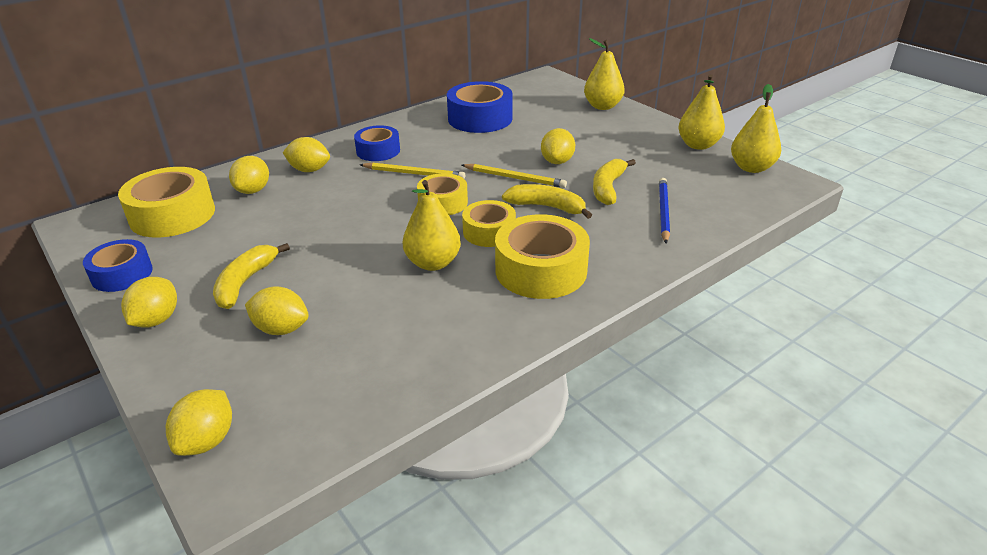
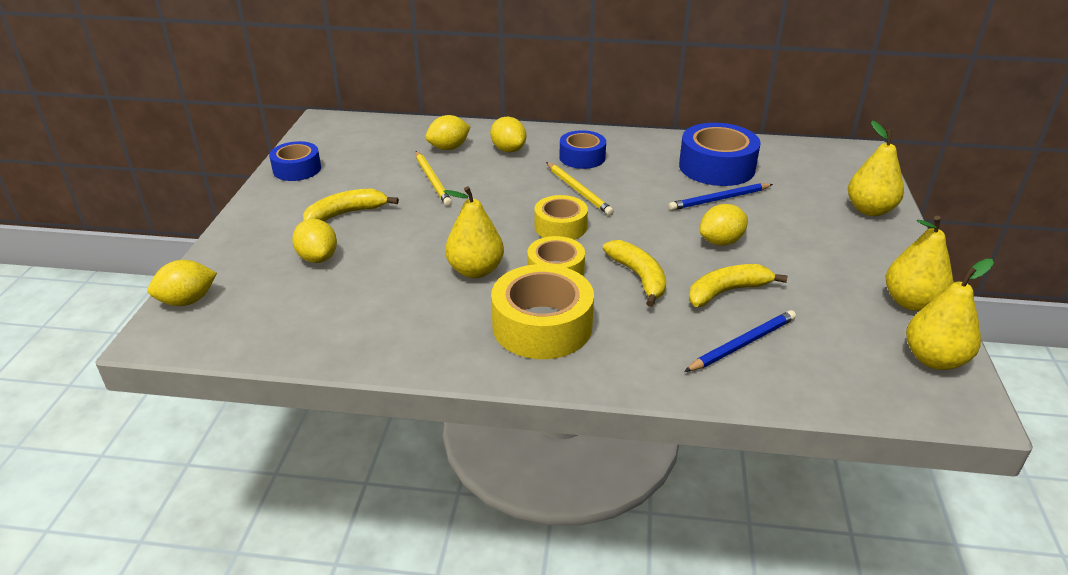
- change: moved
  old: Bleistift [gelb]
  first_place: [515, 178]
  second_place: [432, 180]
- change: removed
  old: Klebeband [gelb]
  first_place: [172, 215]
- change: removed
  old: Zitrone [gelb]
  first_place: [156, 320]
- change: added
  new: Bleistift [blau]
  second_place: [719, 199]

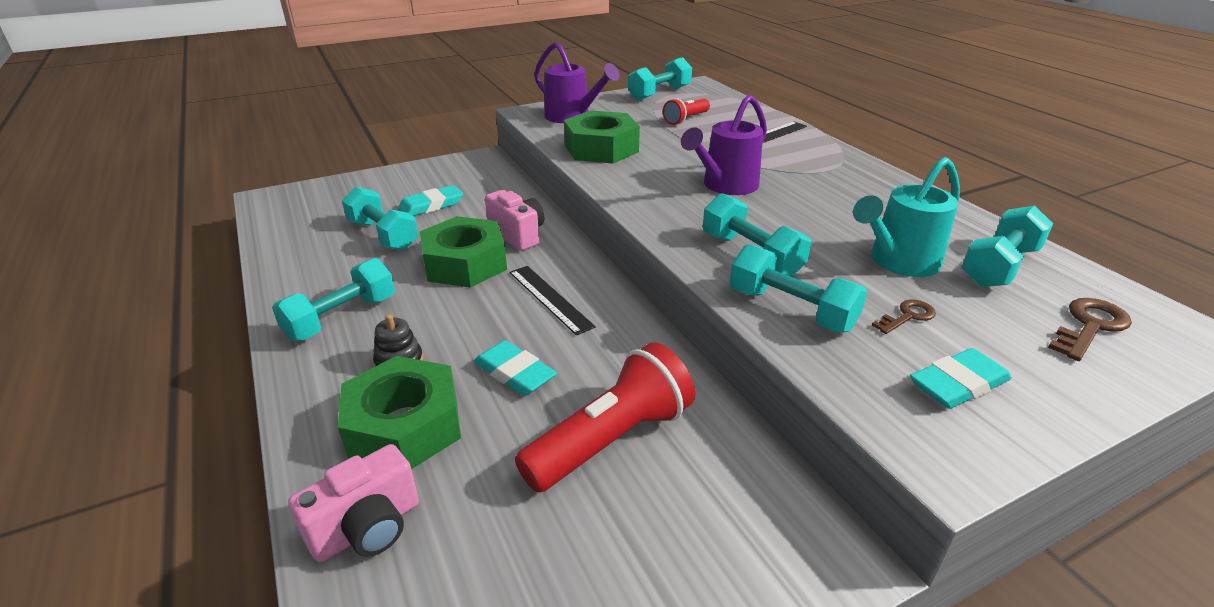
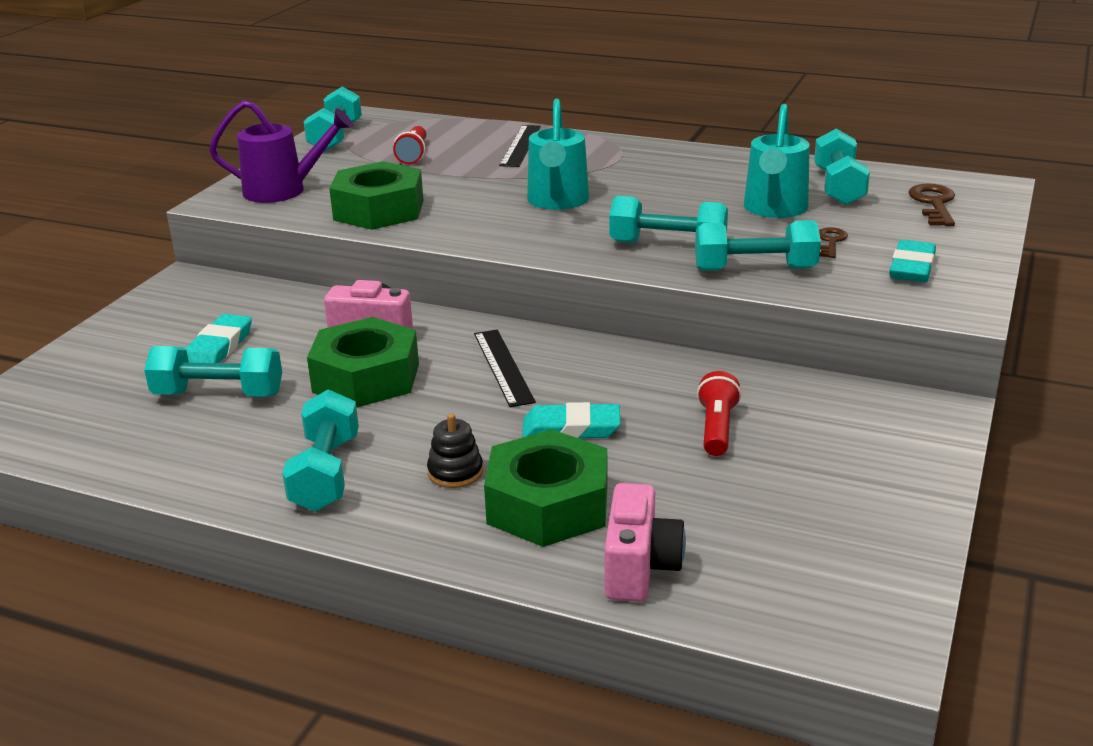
- change: recoloured
  old: Gießkanne [lila]
  new: Gießkanne [türkis]
  first_place: [725, 186]
  second_place: [557, 202]
- change: turned
  old: Lineal [schwarz]
  first_place: [550, 298]
  second_place: [503, 367]
  degrees: 60
- change: resized
  old: Taschenlampe [rot]
  first_place: [611, 440]
  second_place: [717, 428]
  factor: 0.55

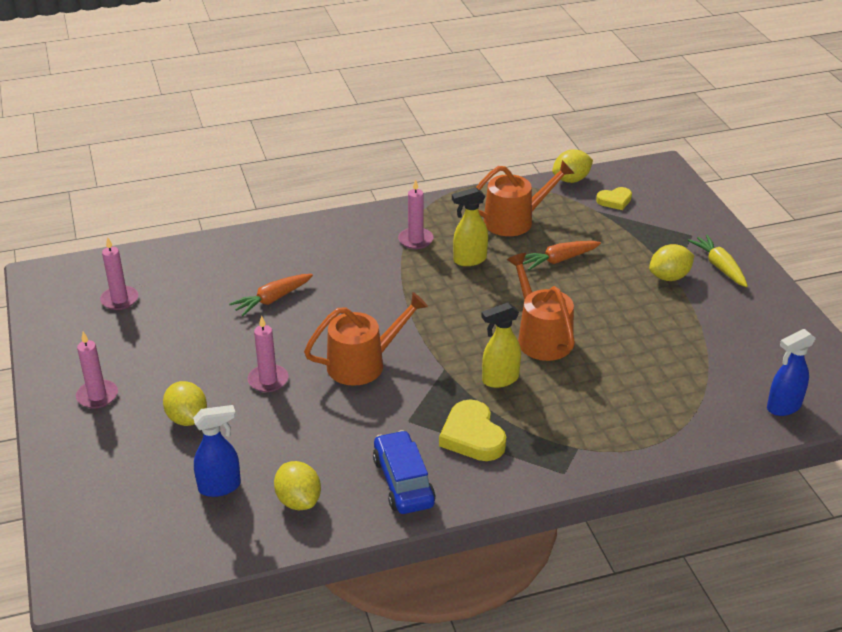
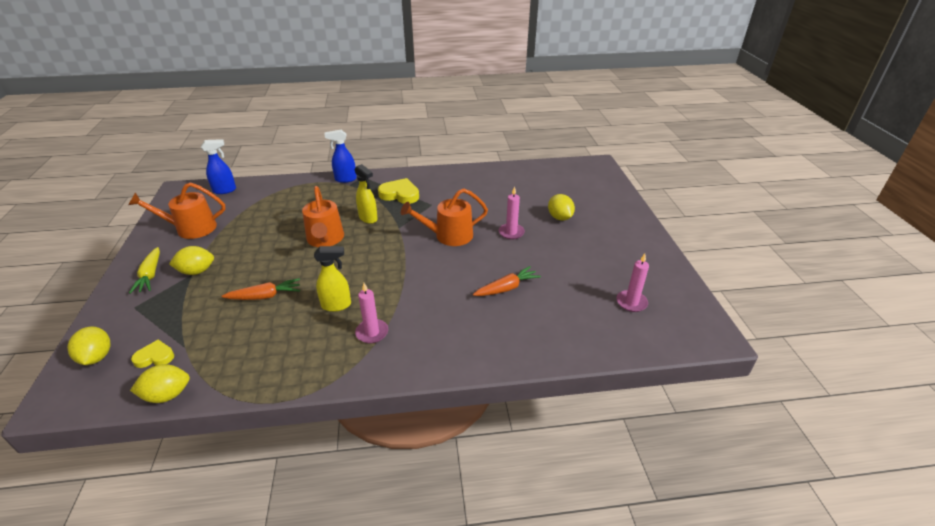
- change: moved
  old: Gießkanne [orange]
  first_place: [514, 220]
  second_place: [191, 228]
- change: turned
  old: Sprühflasche [gelb]
  first_place: [500, 379]
  second_place: [368, 218]
  degrees: 60
- change: removed
  old: Kerze [rosa]
  first_place: [97, 396]
- change: turned
  old: Herz [gelb]
  first_place: [472, 436]
  second_place: [400, 194]
  degrees: -60
- change: moved
  old: Sprühflasche [blau]
  first_place: [220, 487]
  second_place: [345, 179]
- change: removed
  old: Auto [blau]
  first_place: [403, 481]
- change: moved
  old: Zitrone [gelb]
  first_place: [298, 501]
  second_place: [97, 357]

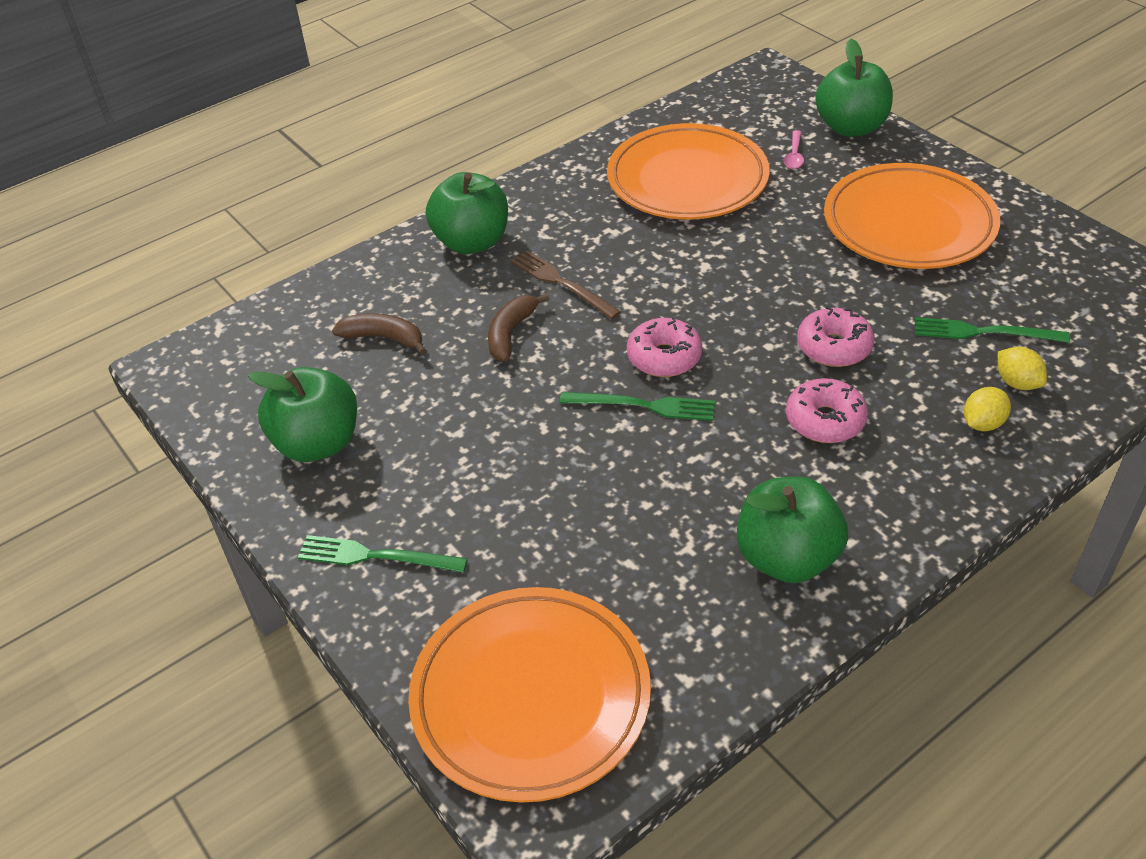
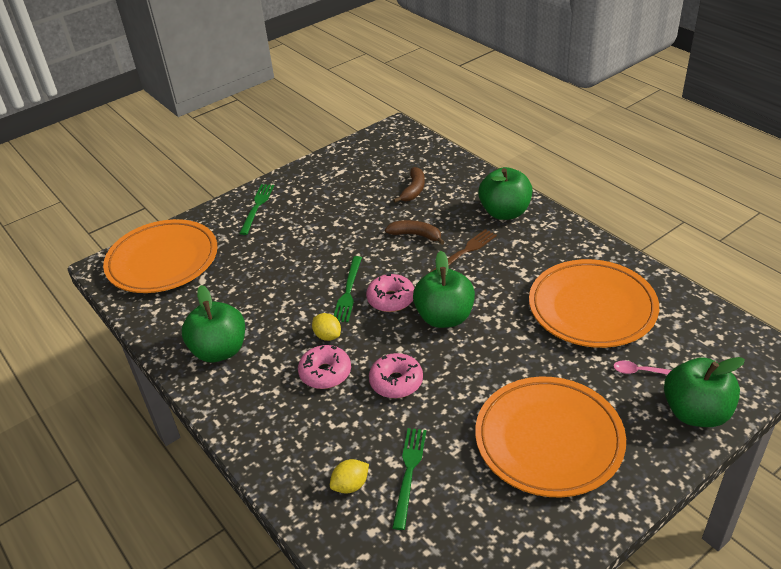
- change: moved
  old: Apfel [grün]
  first_place: [318, 443]
  second_place: [444, 317]
- change: moved
  old: Zitrone [gelb]
  first_place: [982, 423]
  second_place: [327, 336]

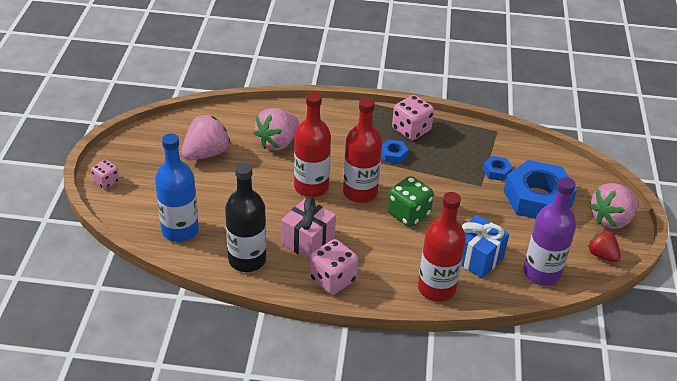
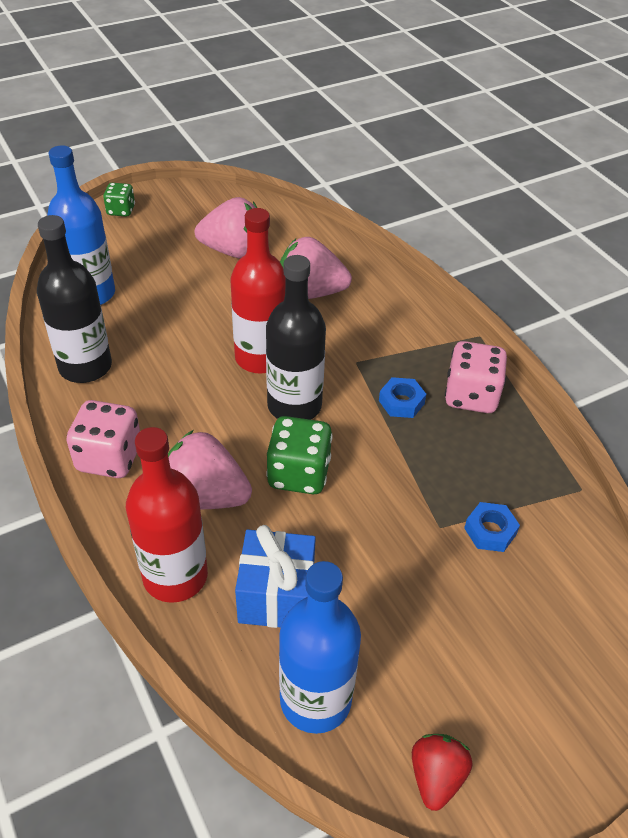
- change: recoloured
  old: Flasche [rot]
  new: Flasche [schwarz]
  first_place: [360, 192]
  second_place: [294, 405]
- change: recoloured
  old: Spielwürfel [rosa]
  new: Spielwürfel [grün]
  first_place: [106, 182]
  second_place: [121, 210]
- change: removed
  old: Sechskantmutter [blau]
  first_place: [537, 198]
- change: recoloured
  old: Flasche [lila]
  new: Flasche [blau]
  first_place: [541, 273]
  second_place: [315, 700]
- change: moved
  old: Erdbeere [rosa]
  first_place: [611, 219]
  second_place: [205, 496]
- change: removed
  old: Geschenk [rosa]
  first_place: [308, 241]

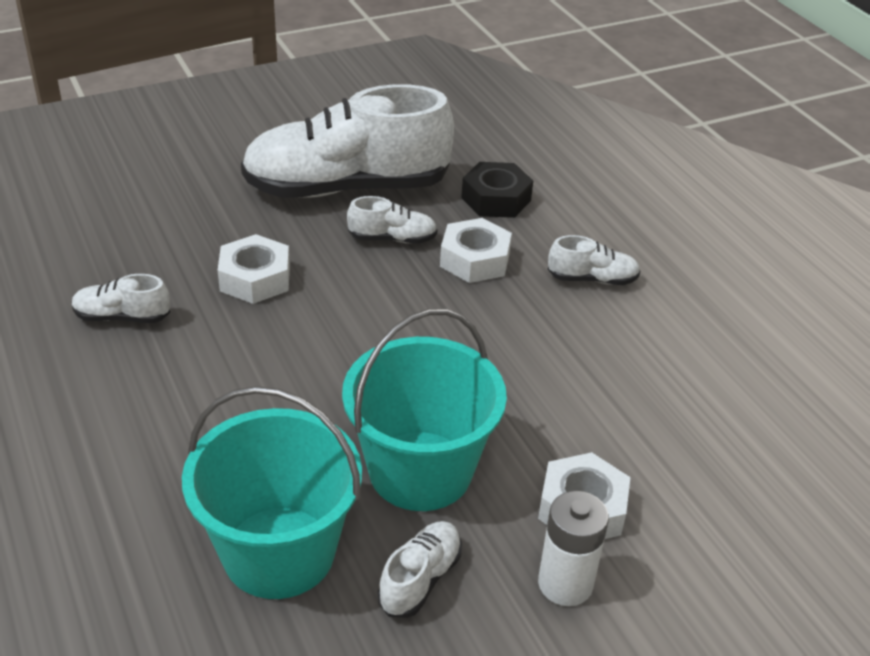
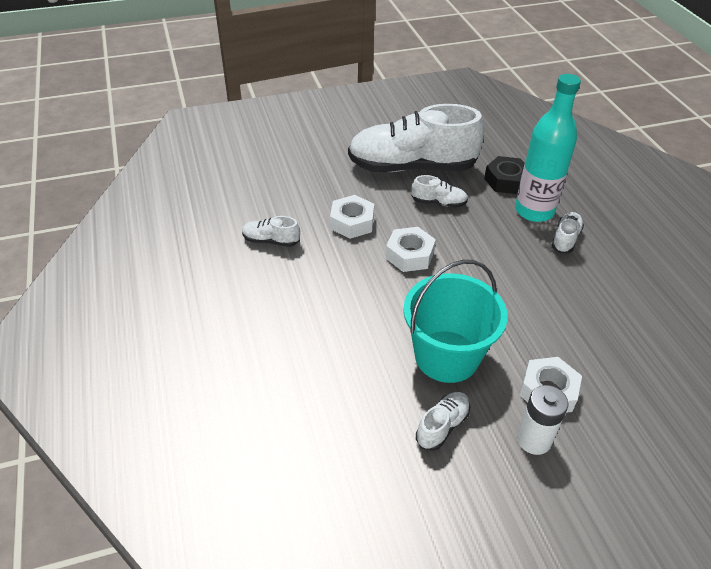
- change: moved
  old: Sechskantmutter [weiß]
  first_place: [474, 260]
  second_place: [409, 255]
- change: turned
  old: Schuh [weiß]
  first_place: [592, 279]
  second_place: [565, 239]
  degrees: -75
- change: removed
  old: Eimer [türkis]
  first_place: [279, 552]
- change: added
  new: Flasche [türkis]
  second_place: [534, 211]

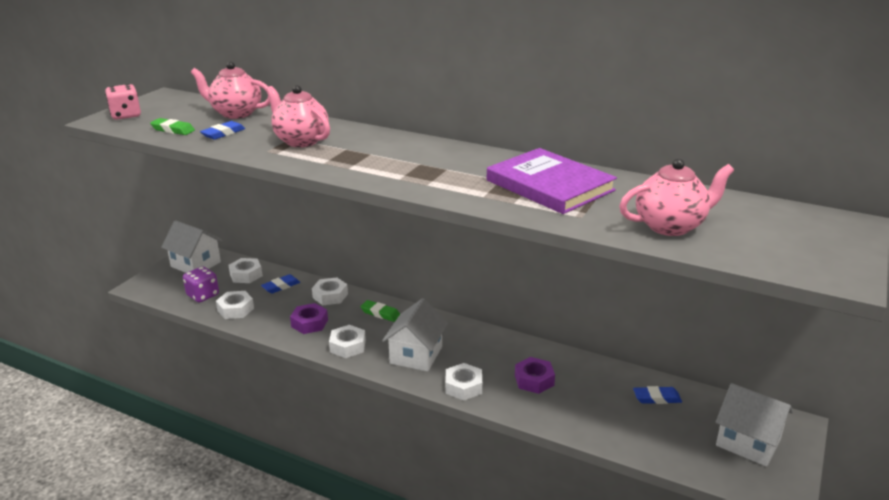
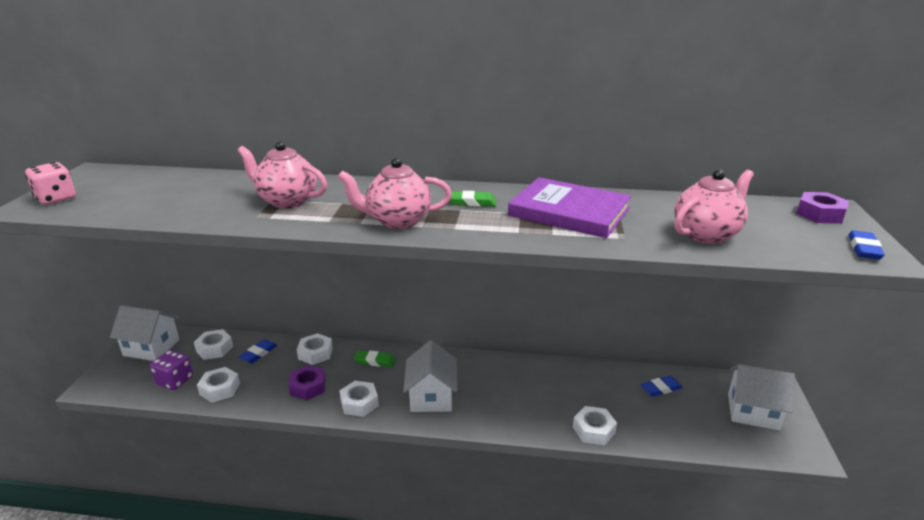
- change: moved
  old: Teekanne [rosa]
  first_place: [236, 113]
  second_place: [397, 221]
- change: moved
  old: Radiergummi [grün]
  first_place: [173, 130]
  second_place: [471, 202]
- change: moved
  old: Radiergummi [blau]
  first_place: [223, 133]
  second_place: [864, 249]
- change: moved
  old: Sechskantmutter [lila]
  first_place: [534, 380]
  second_place: [820, 214]
- change: moved
  old: Sechskantmutter [weiß]
  first_place: [463, 386]
  second_place: [593, 430]

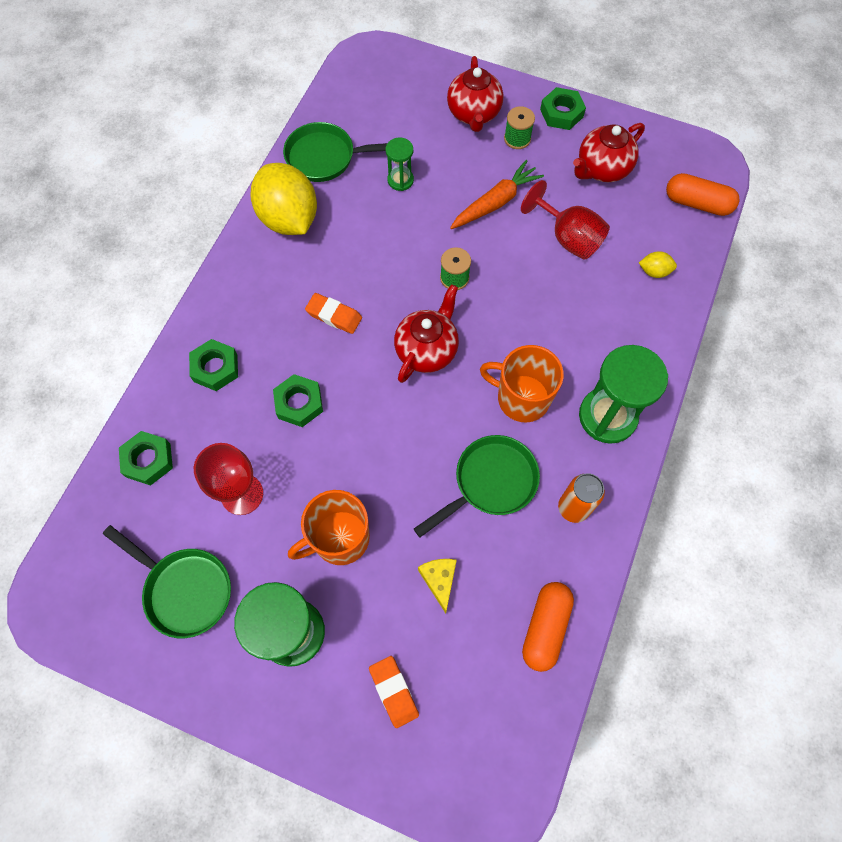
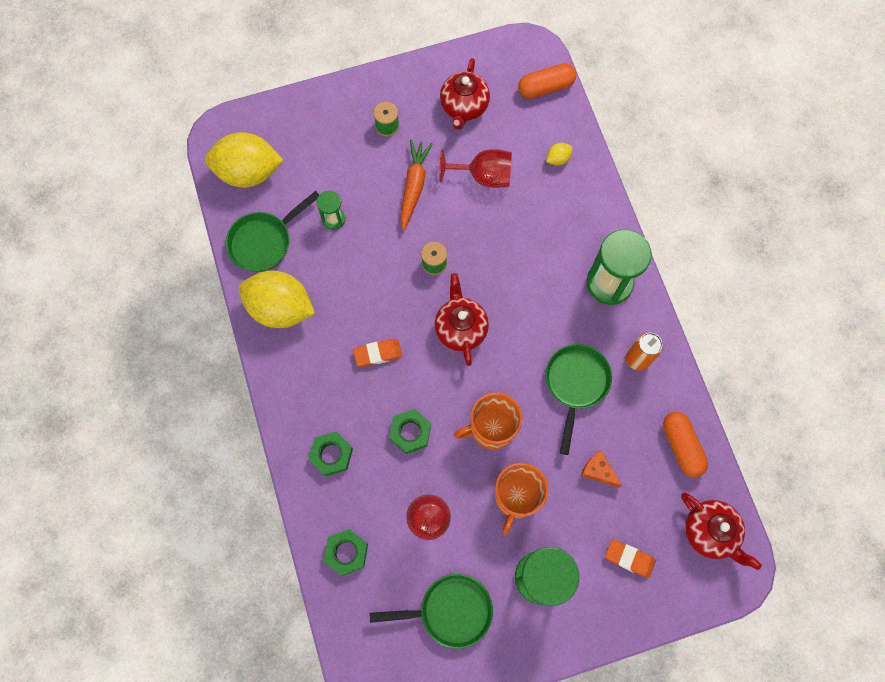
- change: moved
  old: Teekanne [rot]
  first_place: [473, 114]
  second_place: [710, 532]
- change: removed
  old: Sechskantmutter [grün]
  first_place: [561, 113]
- change: moved
  old: Tasse [orange]
  first_place: [521, 398]
  second_place: [491, 428]
- change: recoloured
  old: Käse [gelb]
  new: Käse [orange]
  first_place: [439, 580]
  second_place: [598, 471]
- change: added
  new: Zitrone [gelb]
  second_place: [248, 172]

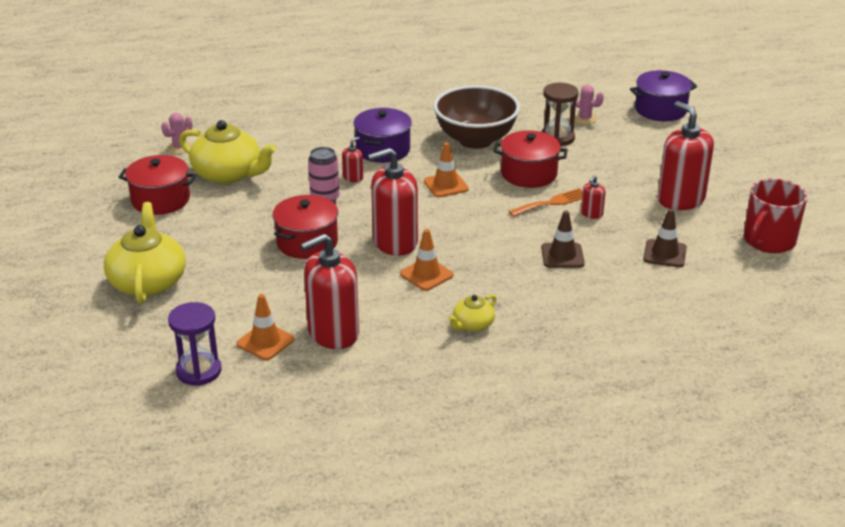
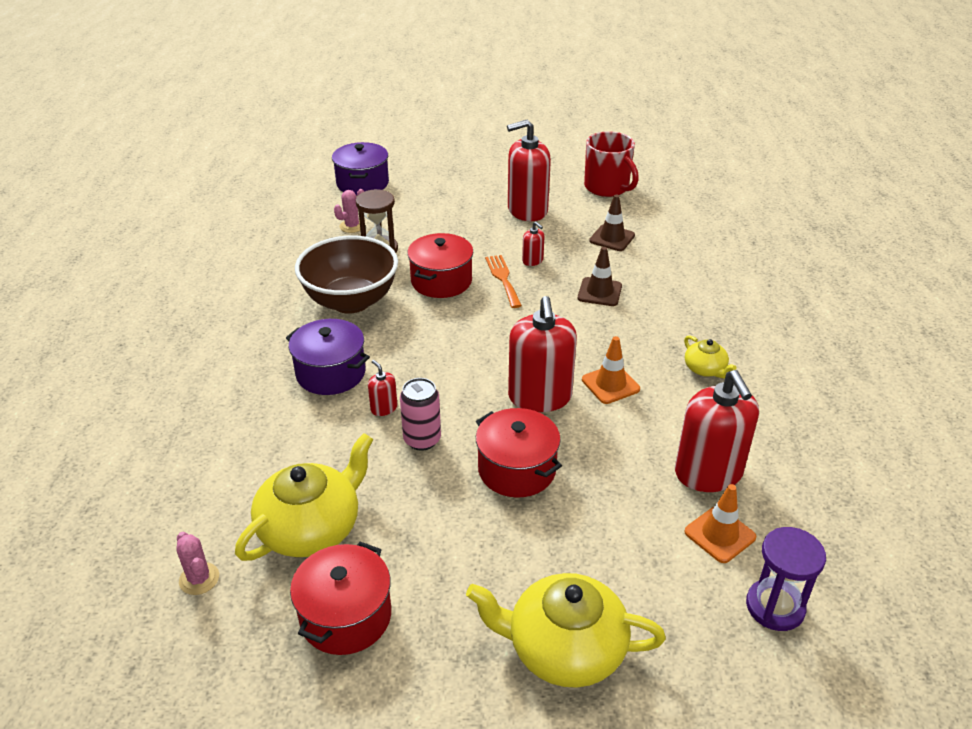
- change: removed
  old: Leitkegel [orange]
  first_place: [446, 185]

